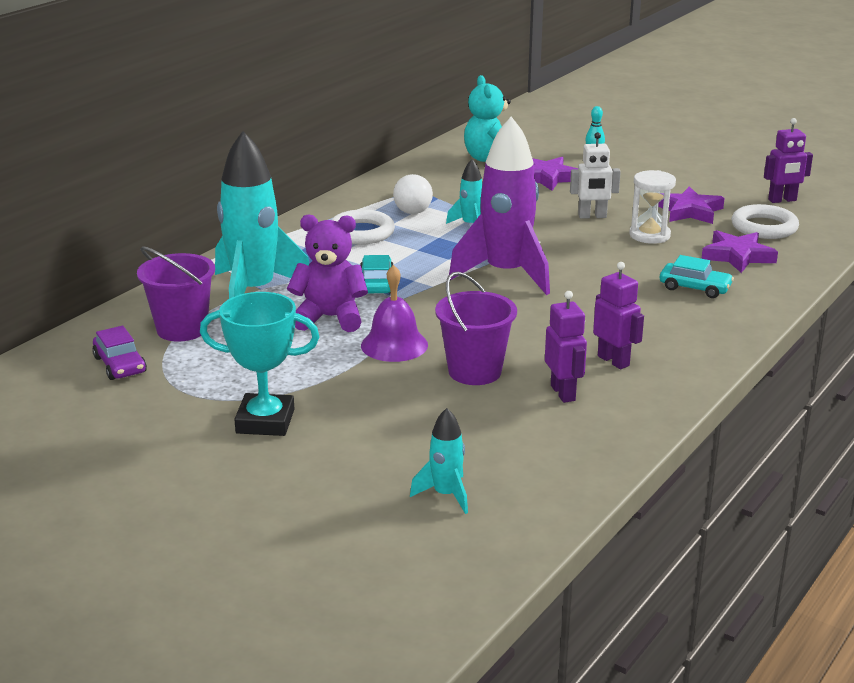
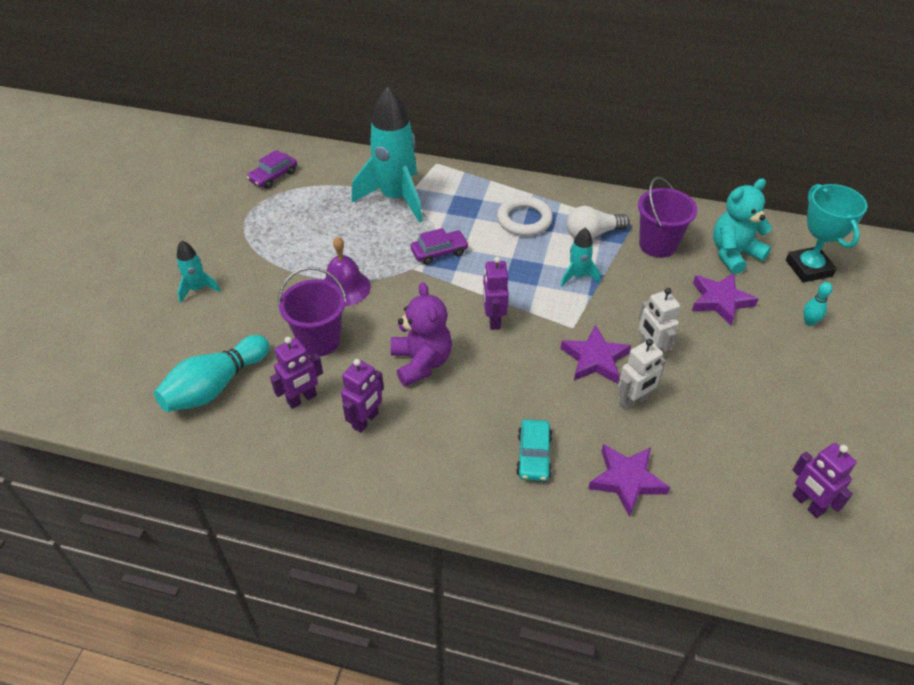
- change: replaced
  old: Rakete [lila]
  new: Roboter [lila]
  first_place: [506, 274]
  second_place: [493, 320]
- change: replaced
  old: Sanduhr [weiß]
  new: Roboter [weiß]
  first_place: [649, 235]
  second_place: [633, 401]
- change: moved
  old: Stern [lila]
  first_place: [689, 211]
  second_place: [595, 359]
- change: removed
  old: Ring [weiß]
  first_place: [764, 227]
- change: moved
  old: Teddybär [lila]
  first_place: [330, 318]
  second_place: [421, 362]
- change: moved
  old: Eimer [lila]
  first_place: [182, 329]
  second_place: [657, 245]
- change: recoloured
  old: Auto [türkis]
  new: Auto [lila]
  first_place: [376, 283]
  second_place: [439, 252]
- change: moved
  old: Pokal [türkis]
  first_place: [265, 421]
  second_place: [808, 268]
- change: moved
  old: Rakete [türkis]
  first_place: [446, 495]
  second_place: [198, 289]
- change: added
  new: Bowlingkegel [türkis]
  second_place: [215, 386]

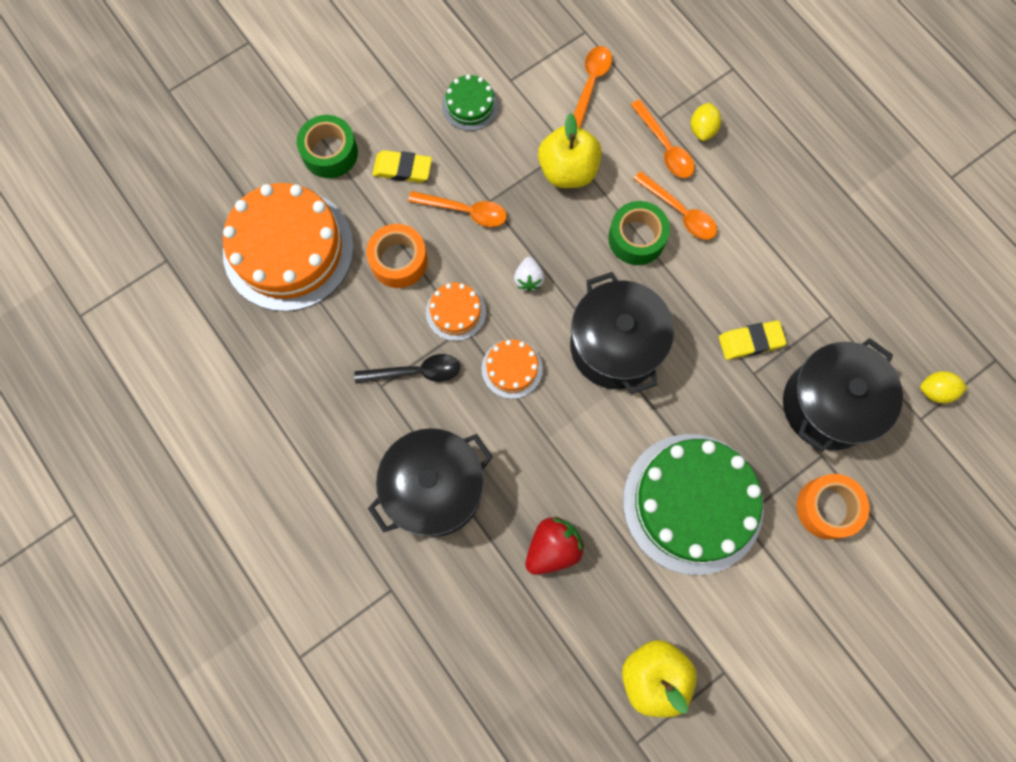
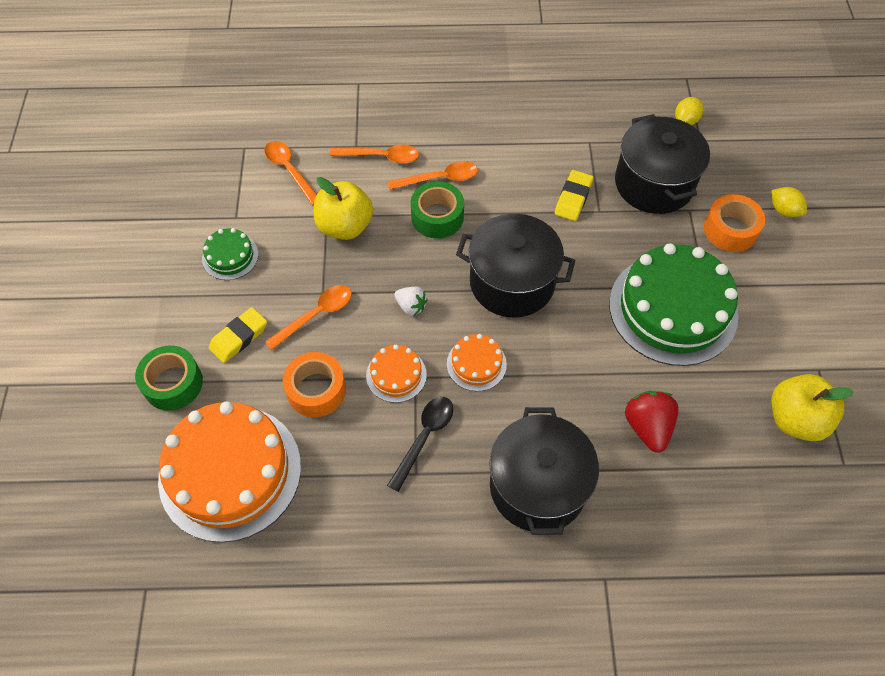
- change: moved
  old: Zitrone [gelb]
  first_place: [702, 129]
  second_place: [784, 210]

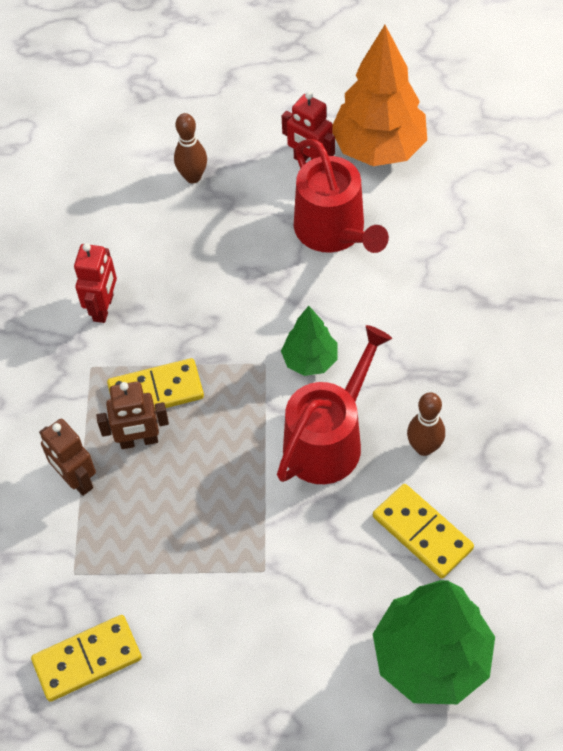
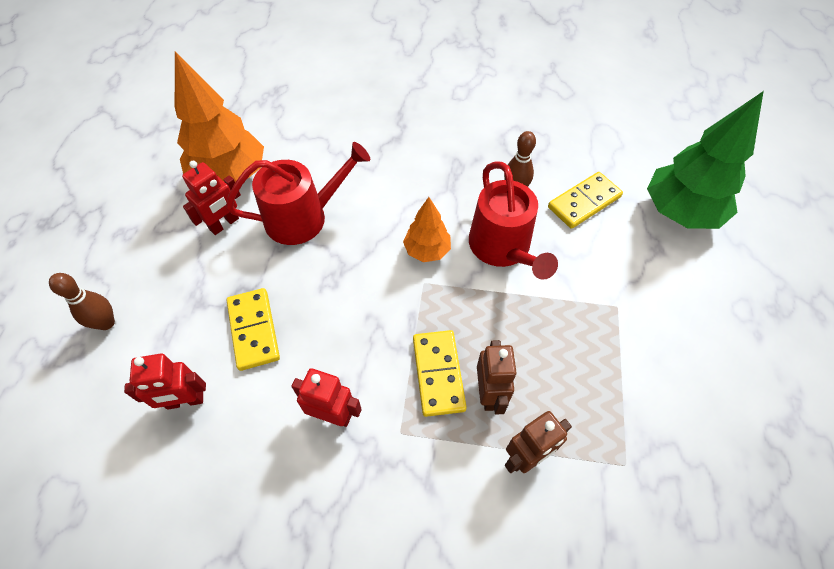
- change: moved
  old: Bowlingkegel [braun]
  first_place: [193, 177]
  second_place: [106, 323]
- change: recoloured
  old: Baum [grün]
  new: Baum [orange]
  first_place: [310, 360]
  second_place: [427, 250]
- change: turned
  old: Gießkanne [rot]
  first_place: [328, 440]
  second_place: [502, 248]
  degrees: -150
- change: moved
  old: Dominostein [gelb]
  first_place: [87, 659]
  second_place: [253, 330]
- change: added
  new: Roboter [rot]
  second_place: [185, 401]

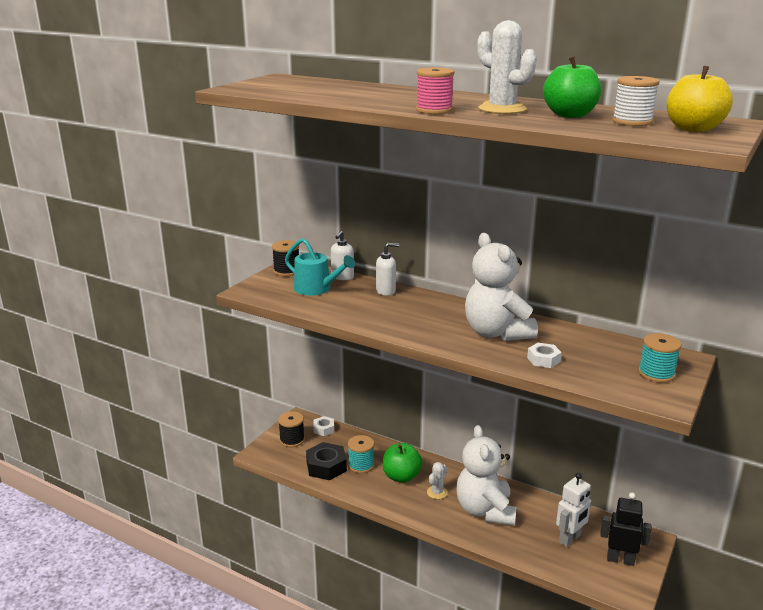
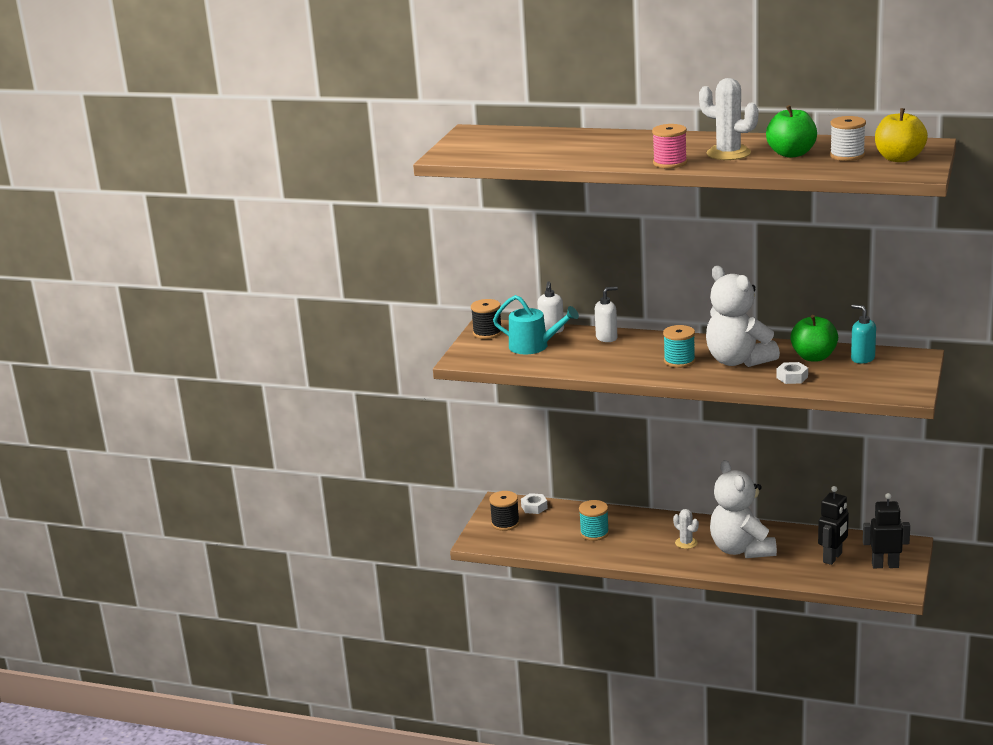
- change: moved
  old: Garnrolle [türkis]
  first_place: [656, 373]
  second_place: [679, 361]
- change: removed
  old: Sechskantmutter [schwarz]
  first_place: [326, 466]
- change: moved
  old: Apfel [grün]
  first_place: [401, 476]
  second_place: [814, 357]
- change: turned
  old: Kaktus [weiß]
  first_place: [437, 492]
  second_place: [686, 543]
  degrees: -60
- change: recoloured
  old: Roboter [weiß]
  new: Roboter [schwarz]
  first_place: [570, 539]
  second_place: [832, 558]
- change: added
  new: Seifenspender [türkis]
  second_place: [862, 359]

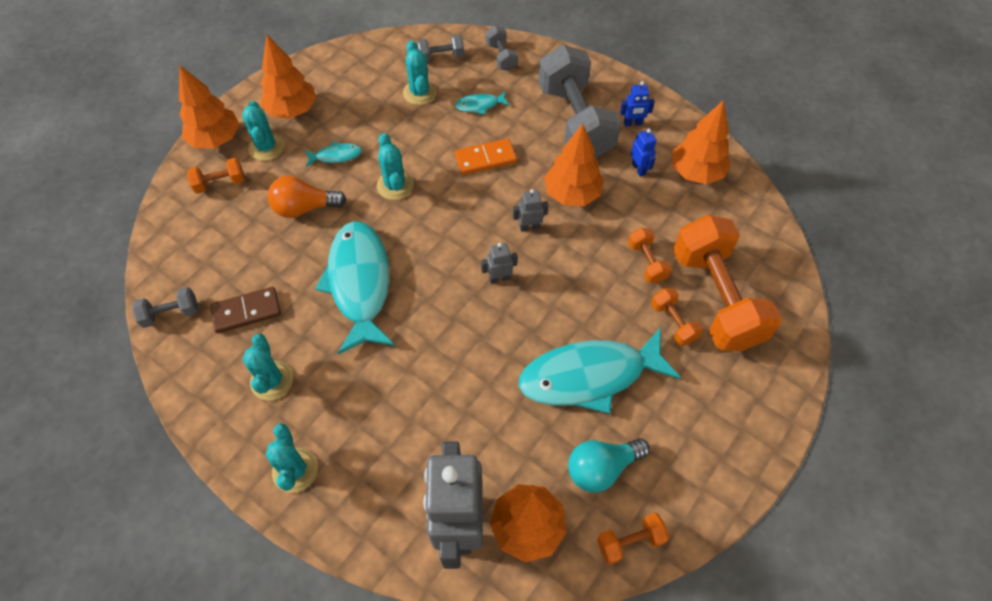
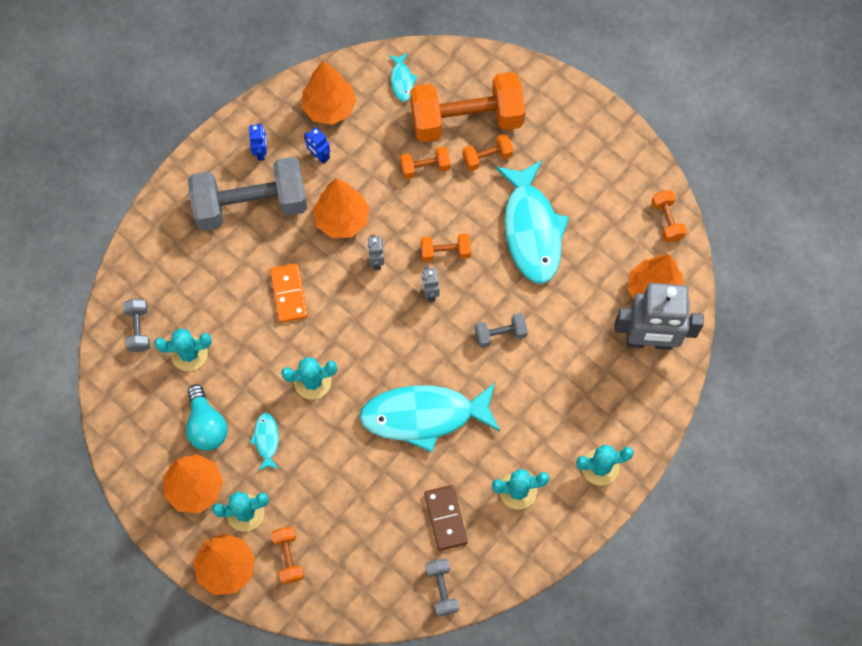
- change: moved
  old: Hantel [grau]
  first_place: [501, 57]
  second_place: [500, 334]
- change: moved
  old: Fisch [türkis]
  first_place: [480, 105]
  second_place: [402, 81]
- change: turned
  old: Roboter [blau]
  first_place: [639, 169]
  second_place: [319, 156]
  degrees: -120
- change: removed
  old: Glühbirne [orange]
  first_place: [304, 208]
- change: moved
  old: Glühbirne [türkis]
  first_place: [601, 468]
  second_place: [206, 425]
- change: added
  new: Hantel [orange]
  second_place: [445, 252]

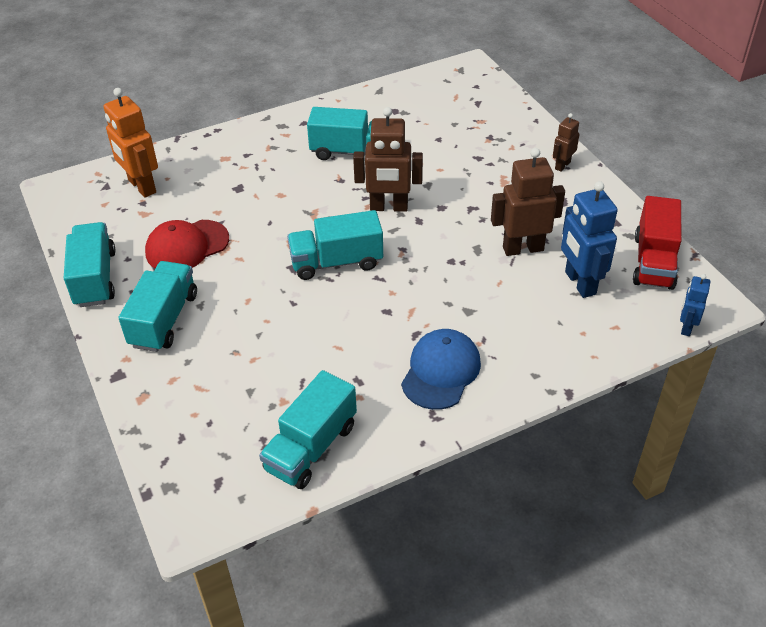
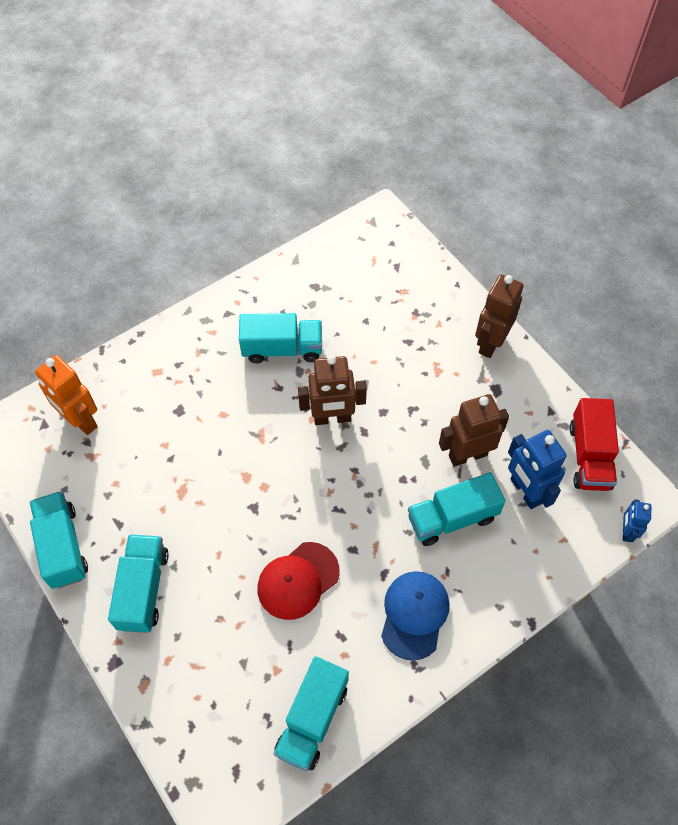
- change: resized
  old: Roboter [braun]
  first_place: [562, 165]
  second_place: [490, 342]
  factor: 1.82
- change: moved
  old: Lastwagen [türkis]
  first_place: [336, 262]
  second_place: [452, 518]
- change: moved
  old: Kappe [rot]
  first_place: [187, 246]
  second_place: [298, 580]

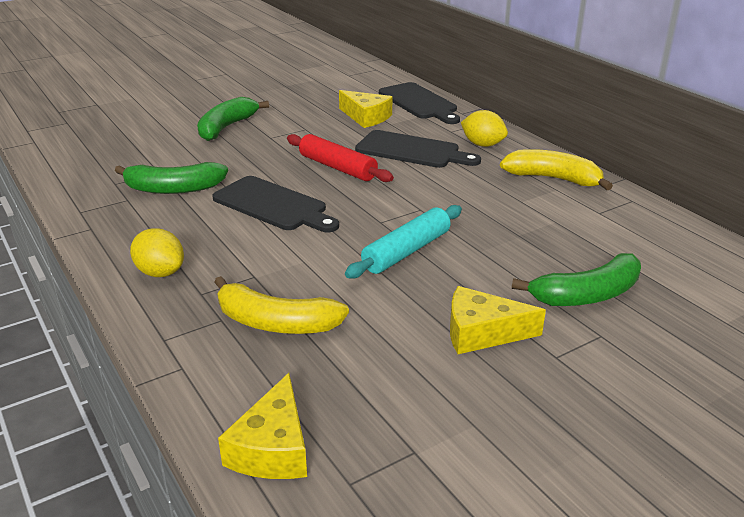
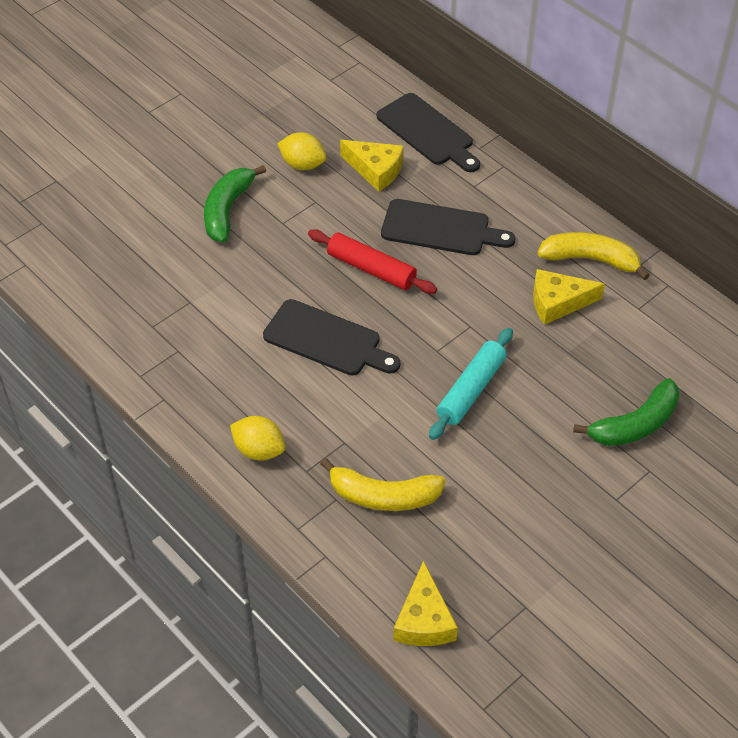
- change: moved
  old: Zitrone [gelb]
  first_place: [482, 145]
  second_place: [302, 164]
- change: removed
  old: Banane [grün]
  first_place: [173, 189]
- change: moved
  old: Käse [gelb]
  first_place: [482, 333]
  second_place: [558, 302]

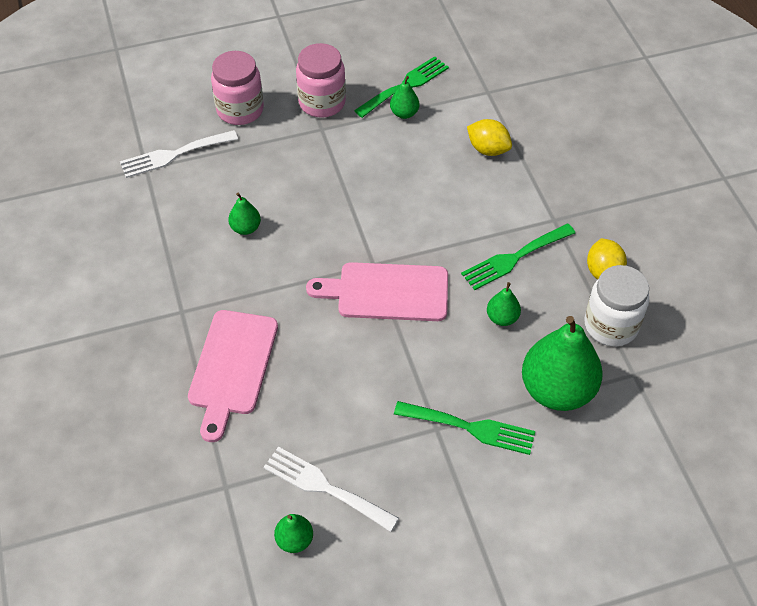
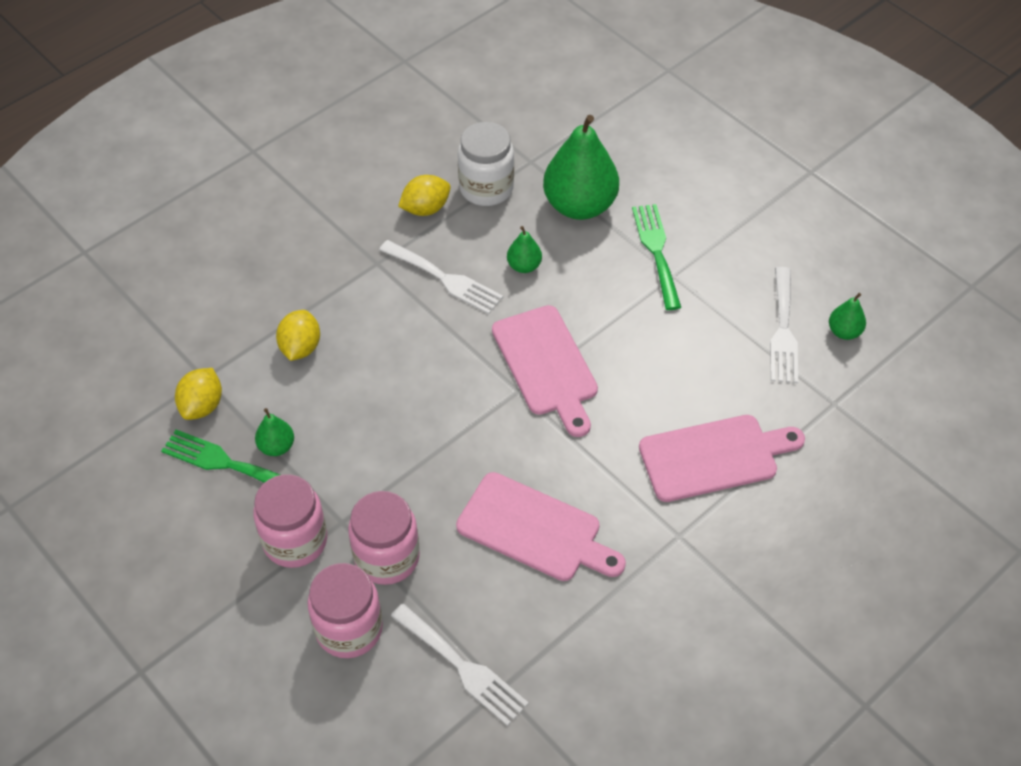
- change: replaced
  old: Birne [grün]
  new: Schneidebrett [rosa]
  first_place: [245, 228]
  second_place: [534, 530]
- change: recoloured
  old: Gabel [grün]
  new: Gabel [weiß]
  first_place: [514, 258]
  second_place: [445, 279]
- change: added
  new: Zitrone [gelb]
  second_place: [202, 406]
- change: added
  new: Einmachglas [rosa]
  second_place: [387, 557]

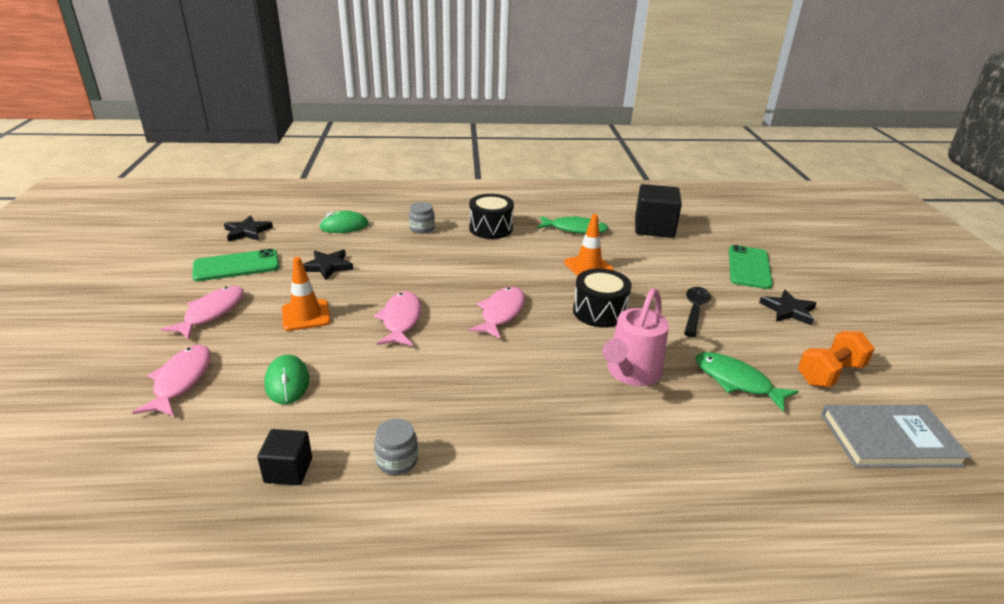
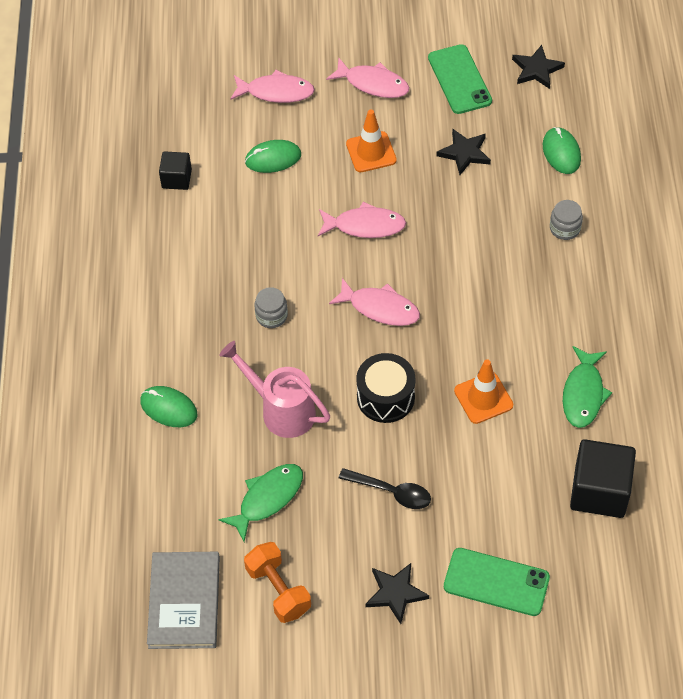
- change: removed
  old: Trommel [schwarz]
  first_place: [491, 228]
- change: moved
  old: Einmachglas [grau]
  first_place: [397, 460]
  second_place: [271, 316]
- change: added
  new: Computermaus [grün]
  second_place: [168, 408]

